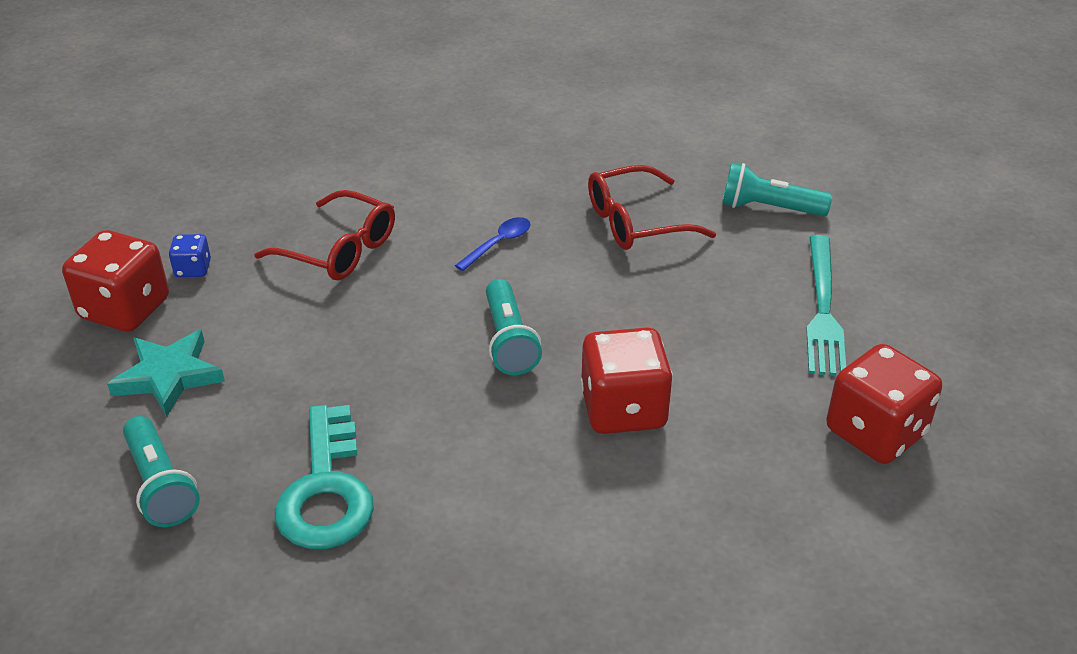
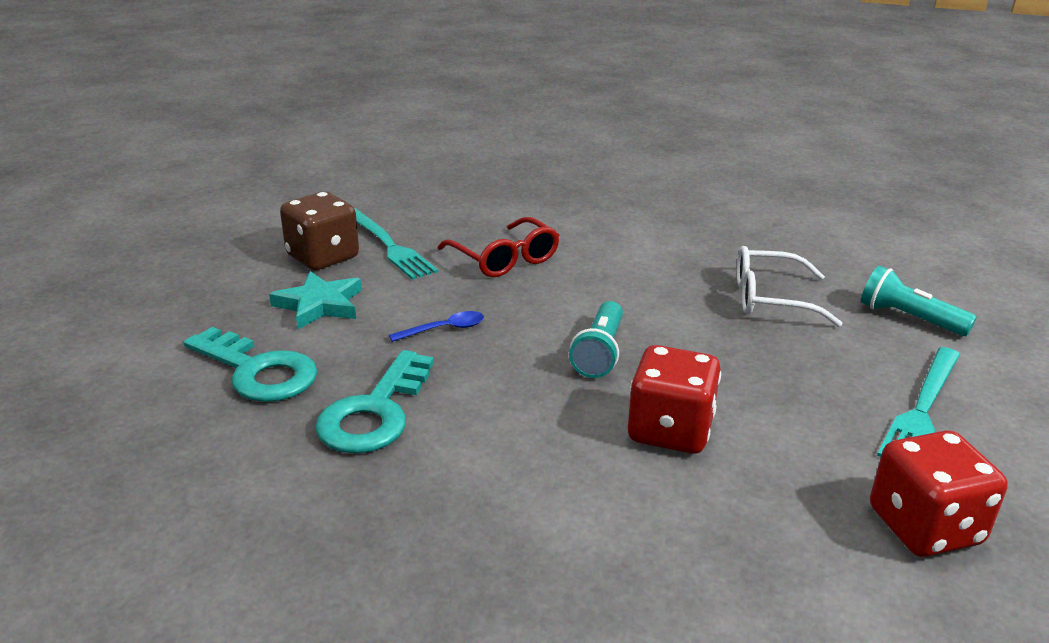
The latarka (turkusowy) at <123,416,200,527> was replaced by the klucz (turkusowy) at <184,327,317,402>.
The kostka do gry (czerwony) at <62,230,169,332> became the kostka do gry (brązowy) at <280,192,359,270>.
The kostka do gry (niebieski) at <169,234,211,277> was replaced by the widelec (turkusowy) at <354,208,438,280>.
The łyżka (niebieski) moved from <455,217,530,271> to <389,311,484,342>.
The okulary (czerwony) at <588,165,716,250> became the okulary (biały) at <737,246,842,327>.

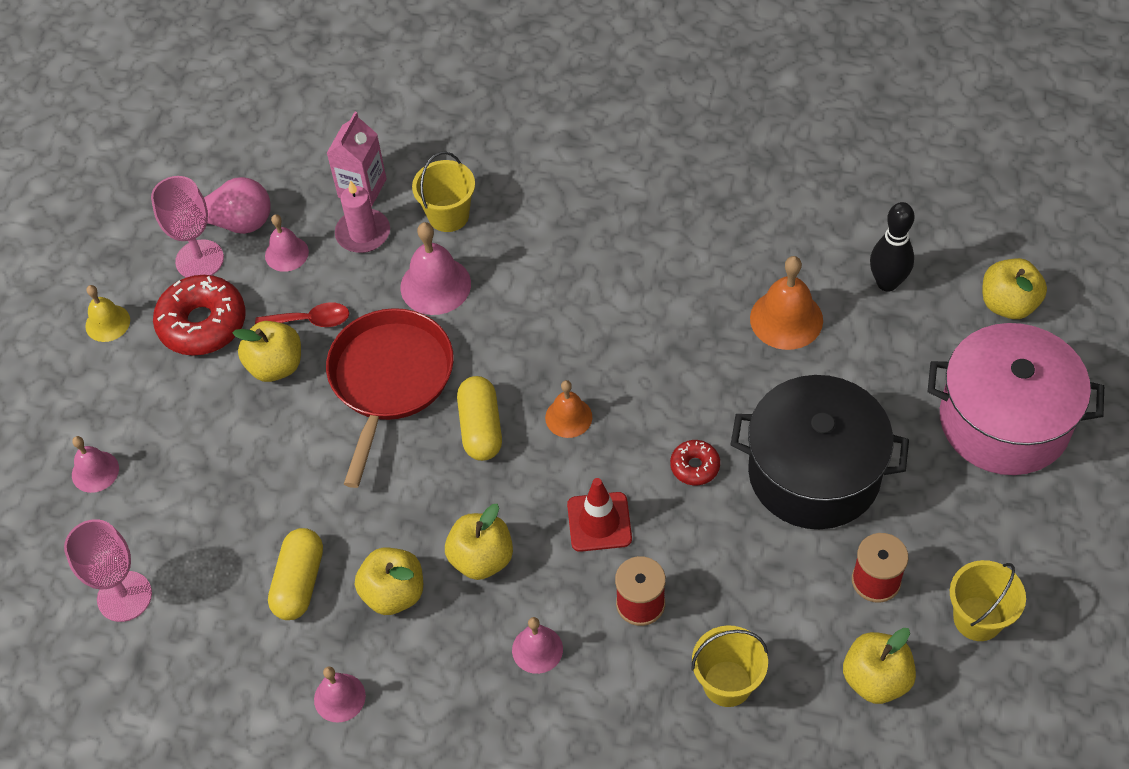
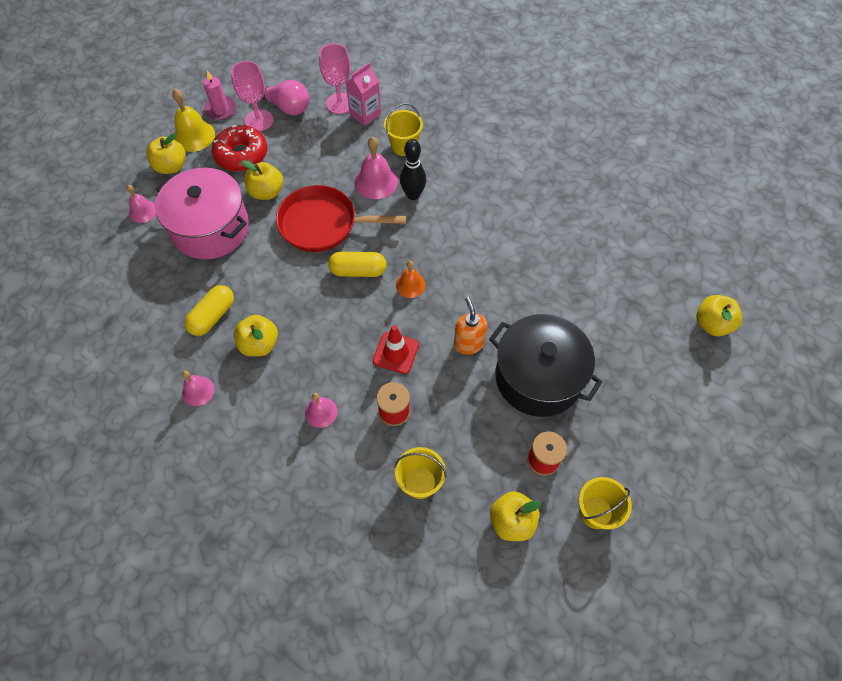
The jabłko (żółty) moved from <445,504,513,580> to <146,133,186,174>.
The garnek (różowy) moved from <927,323,1104,475> to <155,168,249,259>.
The dzwonek (żółty) at <85,285,130,342> changed to 1.59 times the size.
The świeca (różowy) moved from <335,180,390,253> to <203,70,237,120>.
The patelnia (czerwony) at <326,308,454,488> turned 120 degrees counterclockwise.
The kielich (różowy) moved from <64,519,152,622> to <319,43,350,114>.
The kapsułka (żółty) at <457,376,502,461> turned 75 degrees clockwise.
The kręgiel (czarny) moved from <870,202,915,292> to <400,139,426,200>.
The donut (czerwony) at <670,440,720,485> was replaced by the dozownik mydła (pomarańczowy) at <454,297,487,355>.
The łyżka (czerwony) at <255,302,350,327> disappeared.
The dzwonek (różowy) at <265,214,309,272> disappeared.
The dzwonek (pomarańczowy) at <750,256,823,350> disappeared.

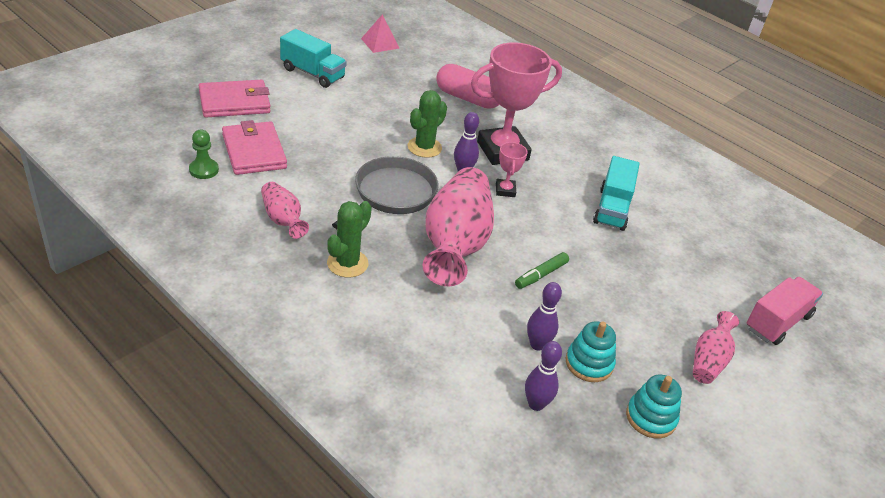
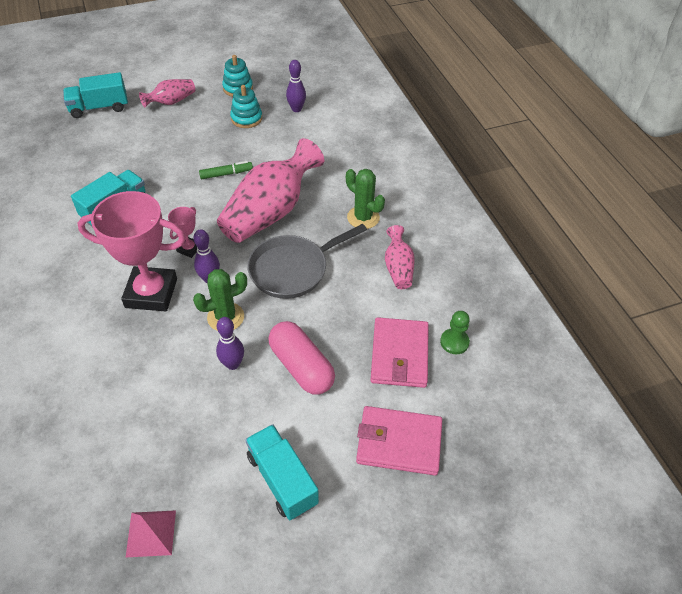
The ciężarówka (różowy) at <747,277,823,345> became the ciężarówka (turkusowy) at <63,72,128,118>.
The kręgiel (fioletowy) moved from <527,282,562,351> to <216,317,244,370>.
The kapsułka (różowy) moved from <436,64,499,109> to <268,321,335,394>.
The kaktus (zielony) at <327,201,372,278> turned 75 degrees clockwise.

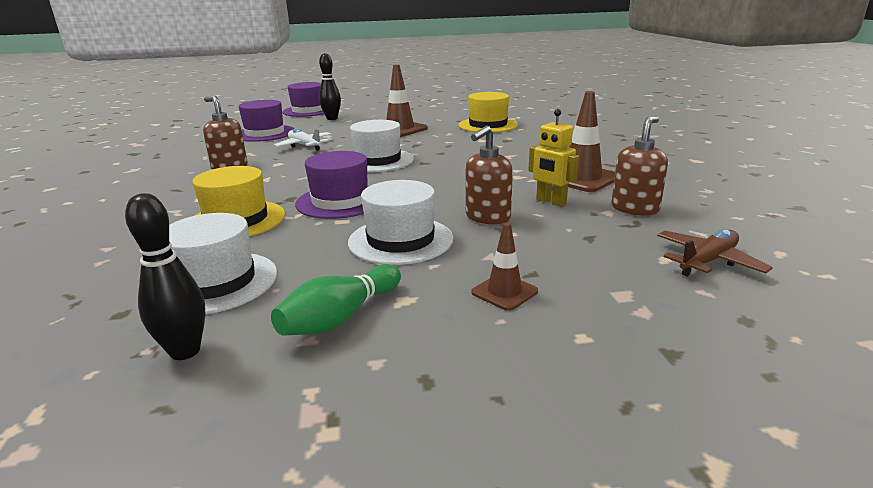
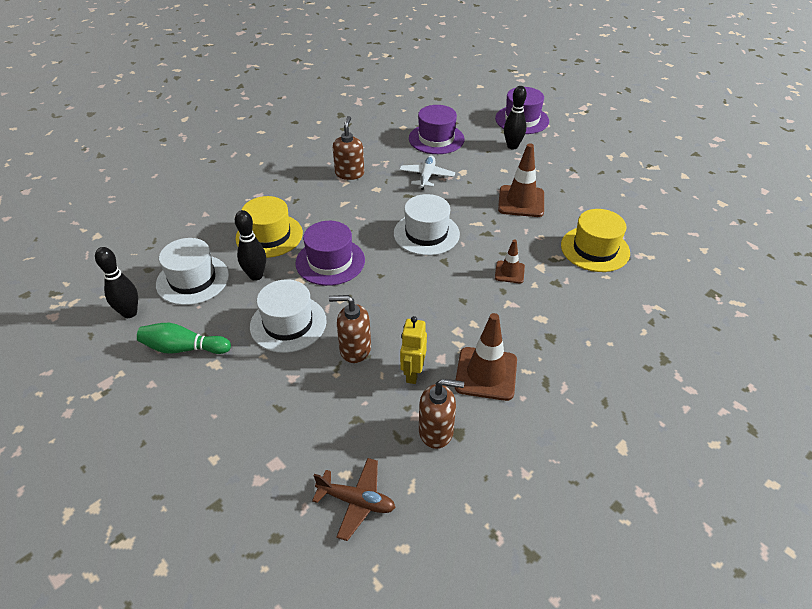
The kręgiel (czarny) at <235,210,266,281> appeared.
The pachołek (brązowy) moved from <471,223,538,311> to <495,240,525,283>.

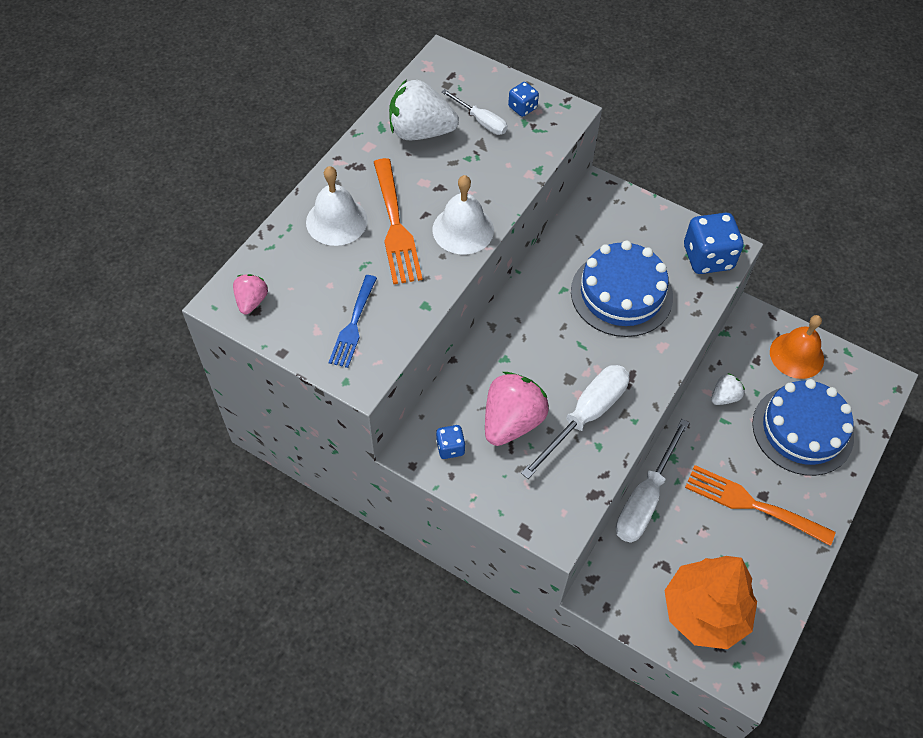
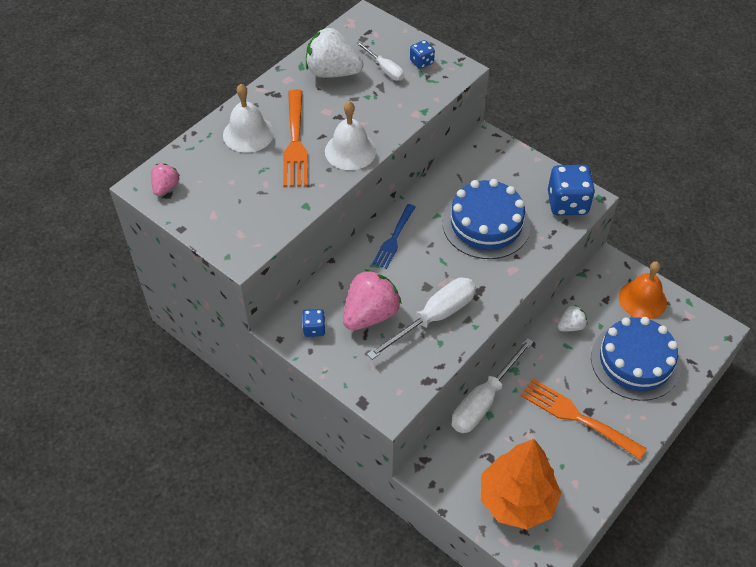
The widelec (niebieski) moved from <328,275,377,368> to <372,204,416,269>.

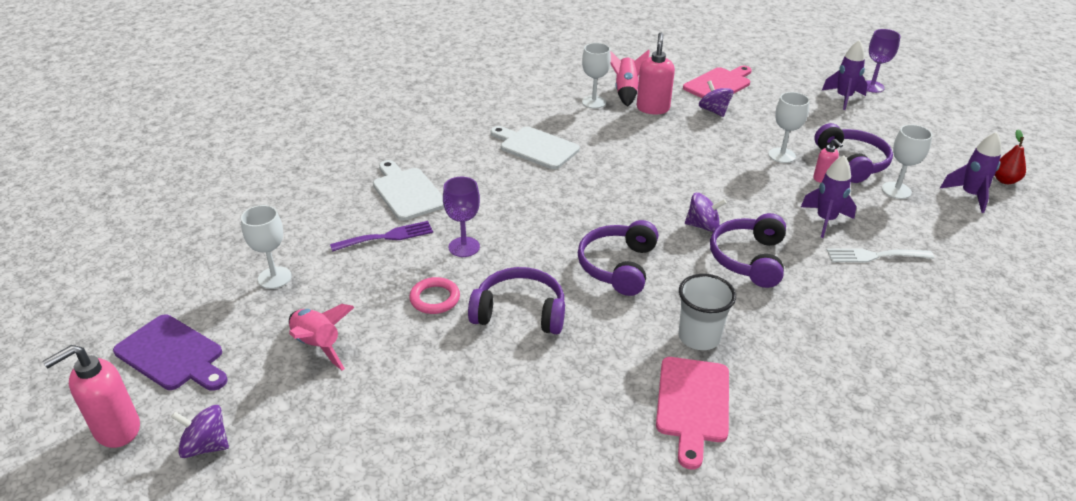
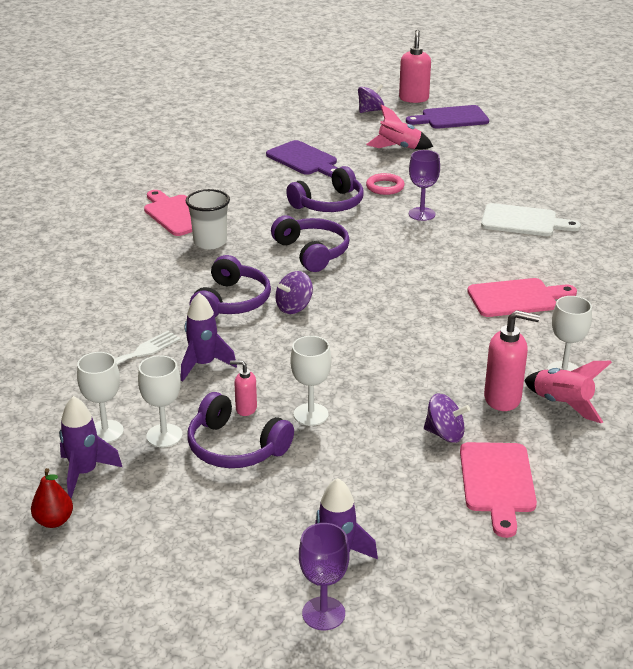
The kielich (biały) moved from <241,205,292,289> to <77,352,124,443>.
The słuchawki (fioletowy) at <710,213,786,288> turned 45 degrees clockwise.
The deska do krojenia (fioletowy) at <266,140,337,177> appeared.
The deska do krojenia (biały) at <491,126,580,169> became the deska do krojenia (różowy) at <467,278,577,317>.
The dozownik mydła (różowy) at <637,33,675,114> turned 45 degrees counterclockwise.
The widelec (fioletowy) at <330,221,433,252> disappeared.

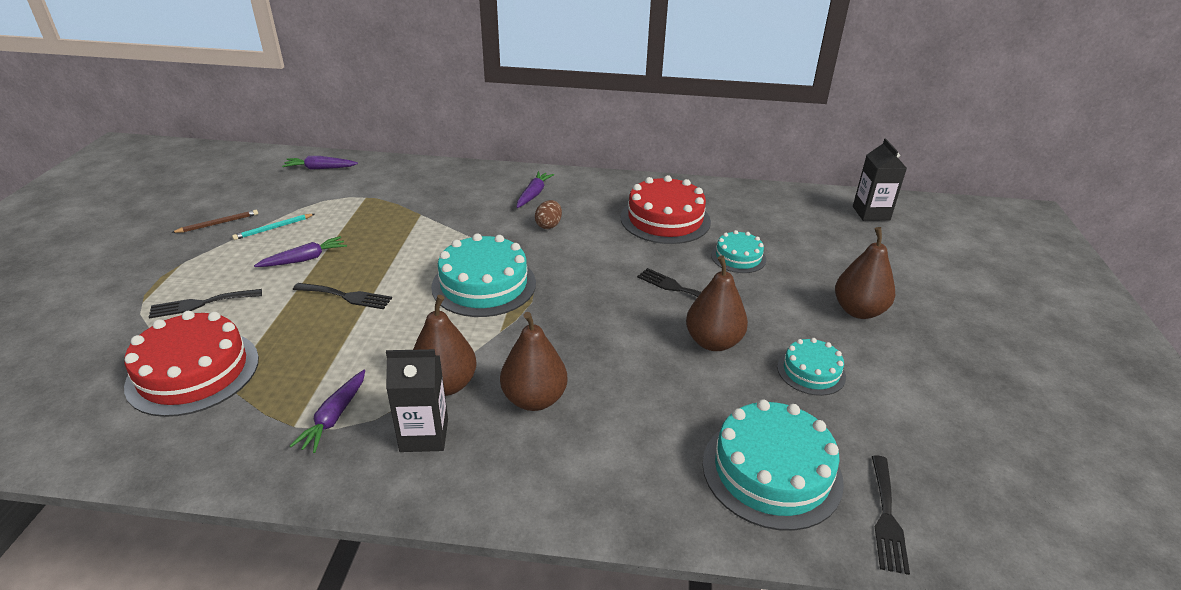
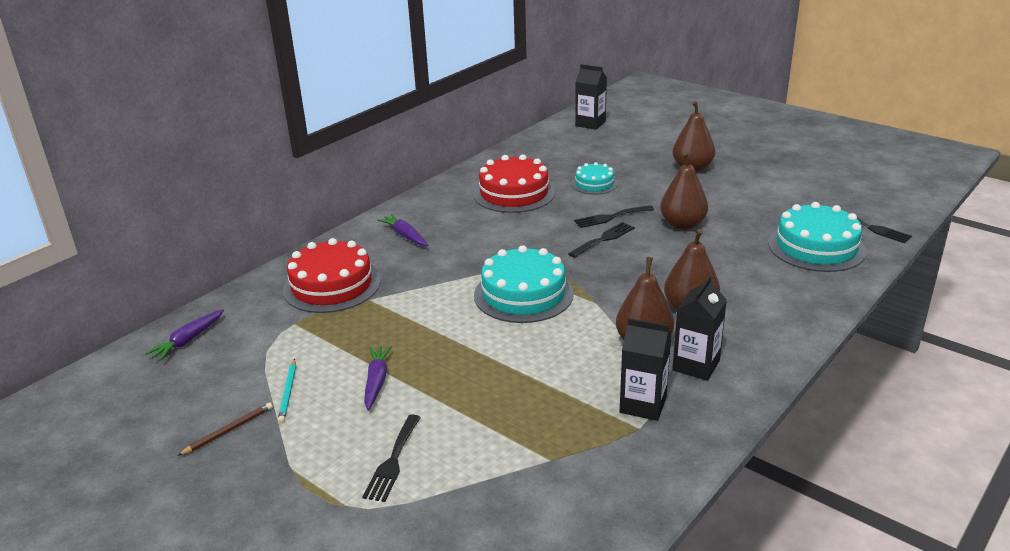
The ołówek (brązowy) at <171,210,258,233> turned 45 degrees clockwise.
The tort (czerwony) moved from <124,311,259,417> to <283,238,380,313>.
The widelec (czarny) moved from <293,283,392,309> to <568,222,635,258>.
The marchewka (fioletowy) at <290,370,365,453> was replaced by the karton mleka (czarny) at <620,318,671,421>.
The jajko (brązowy) at <535,200,562,229> disappeared.
The tort (turkusowy) at <777,338,846,396> disappeared.

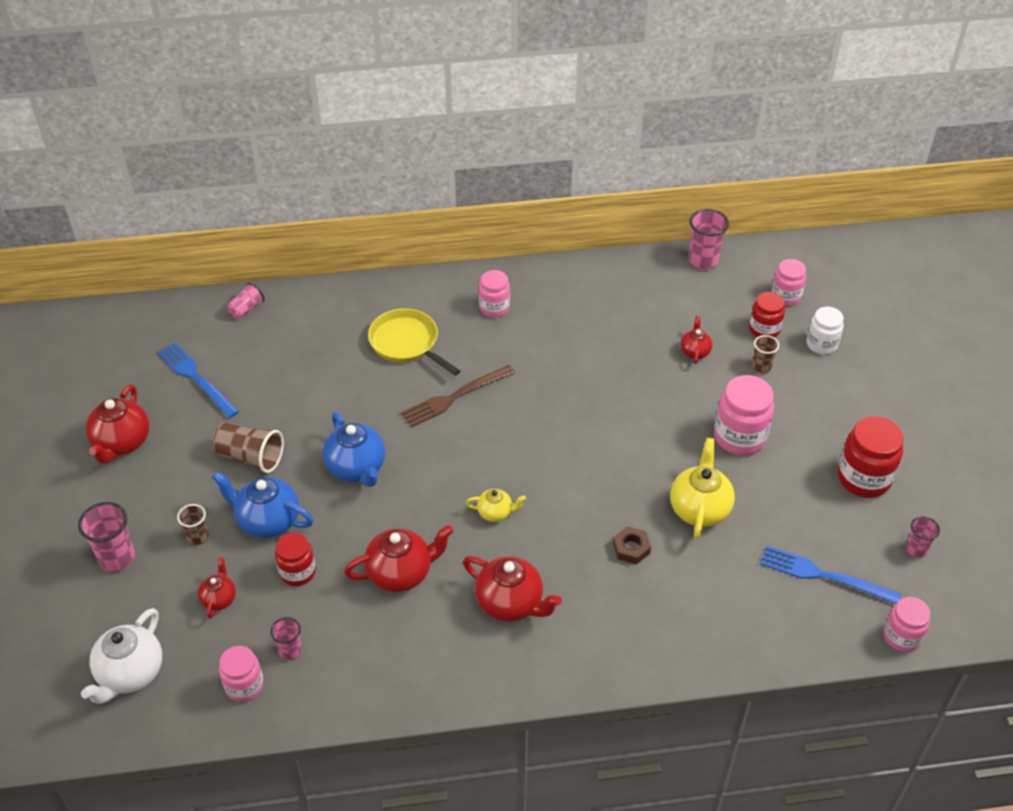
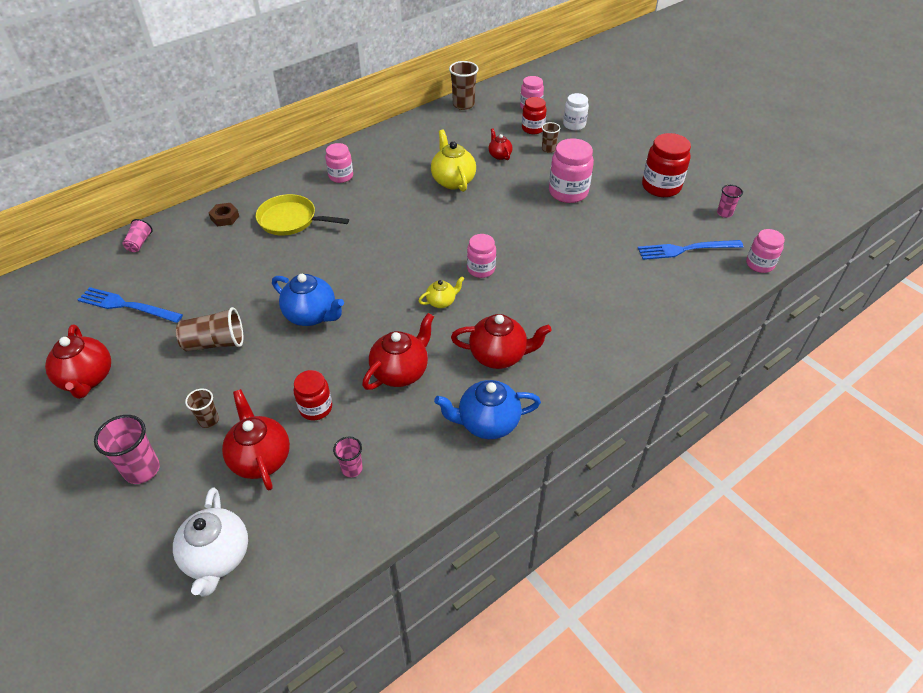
The nakrętka (brązowy) moved from <613,526,651,564> to <209,203,239,226>.
The imbryk (czerwony) at <198,557,236,619> changed to 1.81 times the size.
The imbryk (żółty) moved from <670,438,735,539> to <431,129,476,192>.
The imbryk (niebieski) moved from <212,471,313,538> to <434,380,541,439>.
The szklanka (różowy) at <689,209,729,270> became the szklanka (brązowy) at <449,61,479,110>.
The słoik (różowy) moved from <219,646,264,702> to <467,234,496,278>.
The widelec (brązowy) at <401,365,515,428> disappeared.

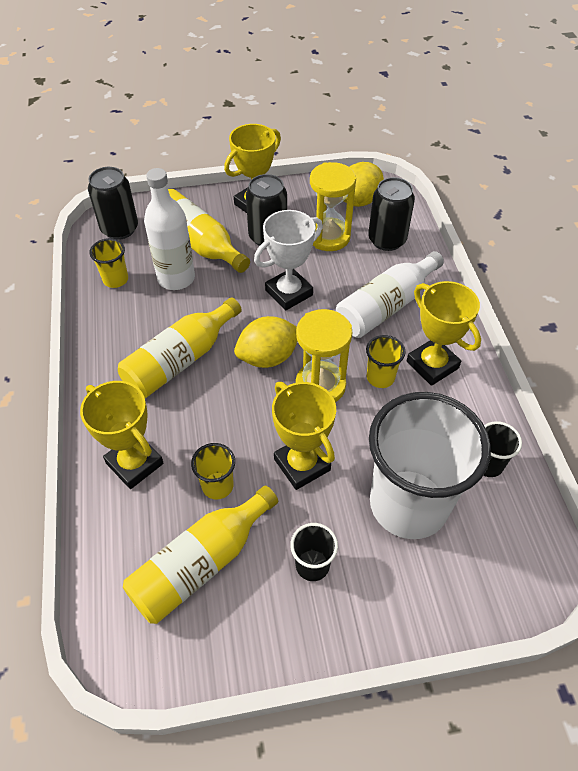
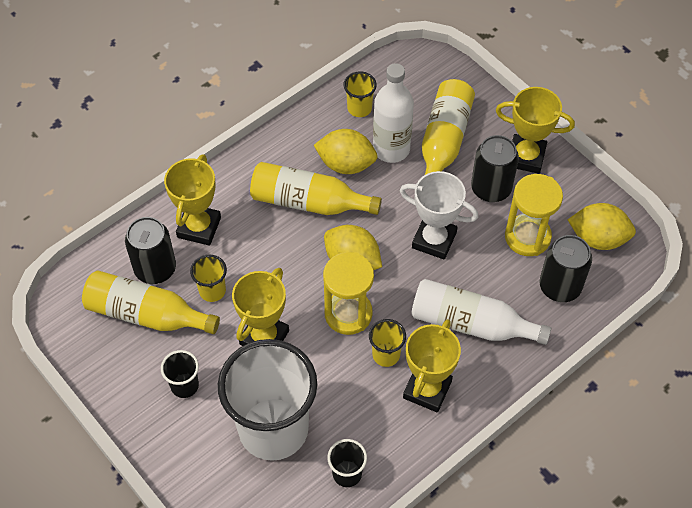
The puszka (czarny) moved from <88,167,138,240> to <125,217,176,284>.
The cytryna (żółty) at <314,129,378,174> appeared.

